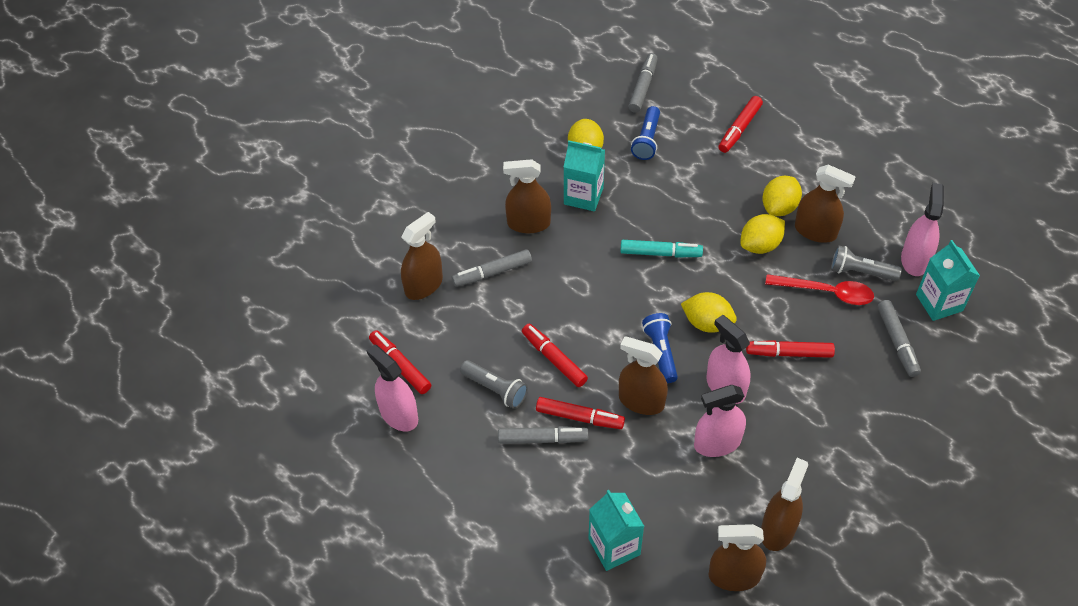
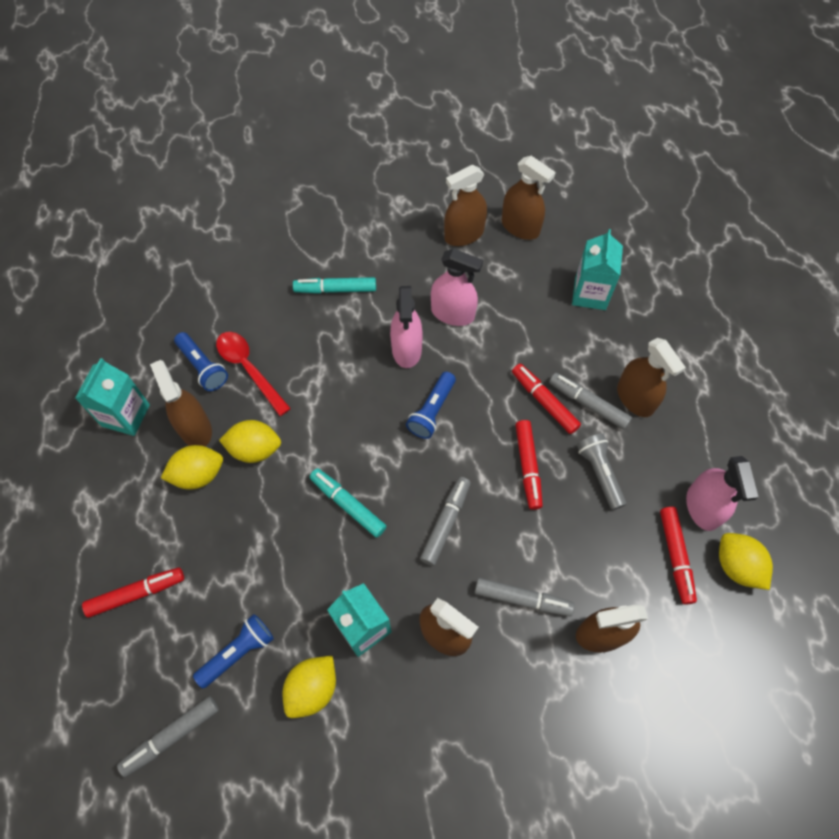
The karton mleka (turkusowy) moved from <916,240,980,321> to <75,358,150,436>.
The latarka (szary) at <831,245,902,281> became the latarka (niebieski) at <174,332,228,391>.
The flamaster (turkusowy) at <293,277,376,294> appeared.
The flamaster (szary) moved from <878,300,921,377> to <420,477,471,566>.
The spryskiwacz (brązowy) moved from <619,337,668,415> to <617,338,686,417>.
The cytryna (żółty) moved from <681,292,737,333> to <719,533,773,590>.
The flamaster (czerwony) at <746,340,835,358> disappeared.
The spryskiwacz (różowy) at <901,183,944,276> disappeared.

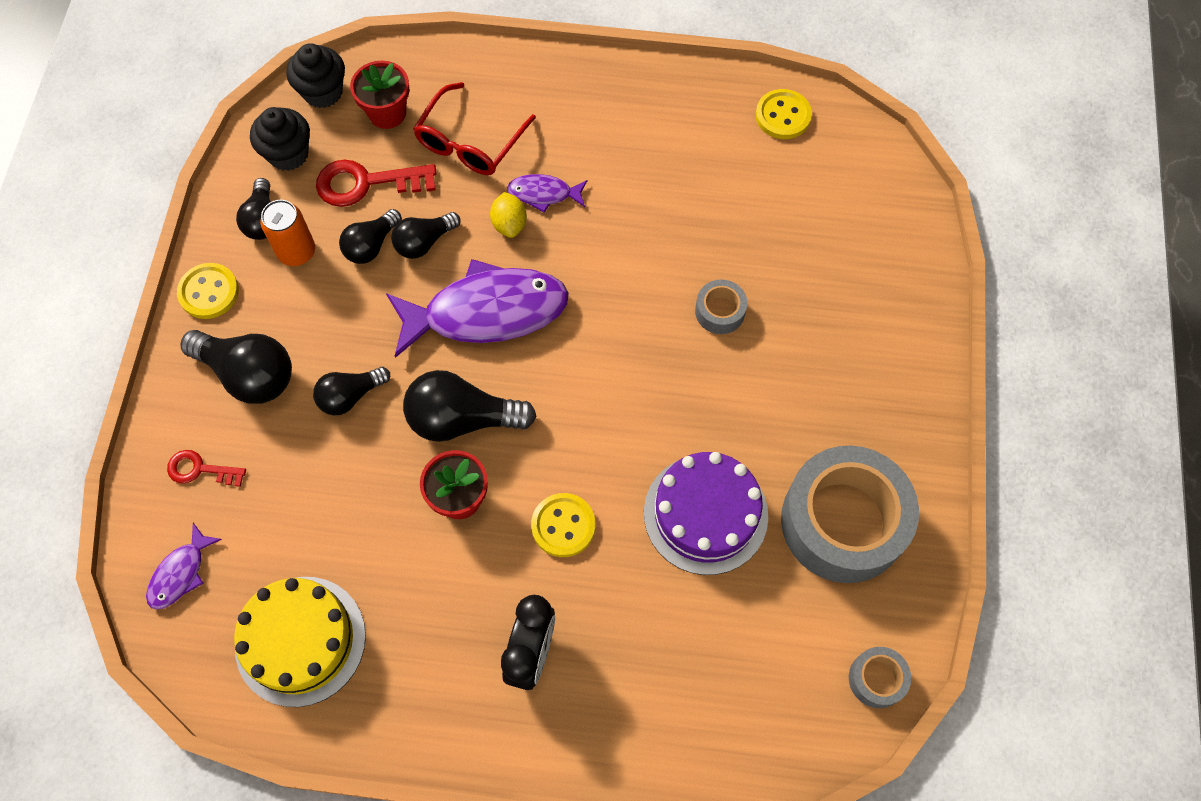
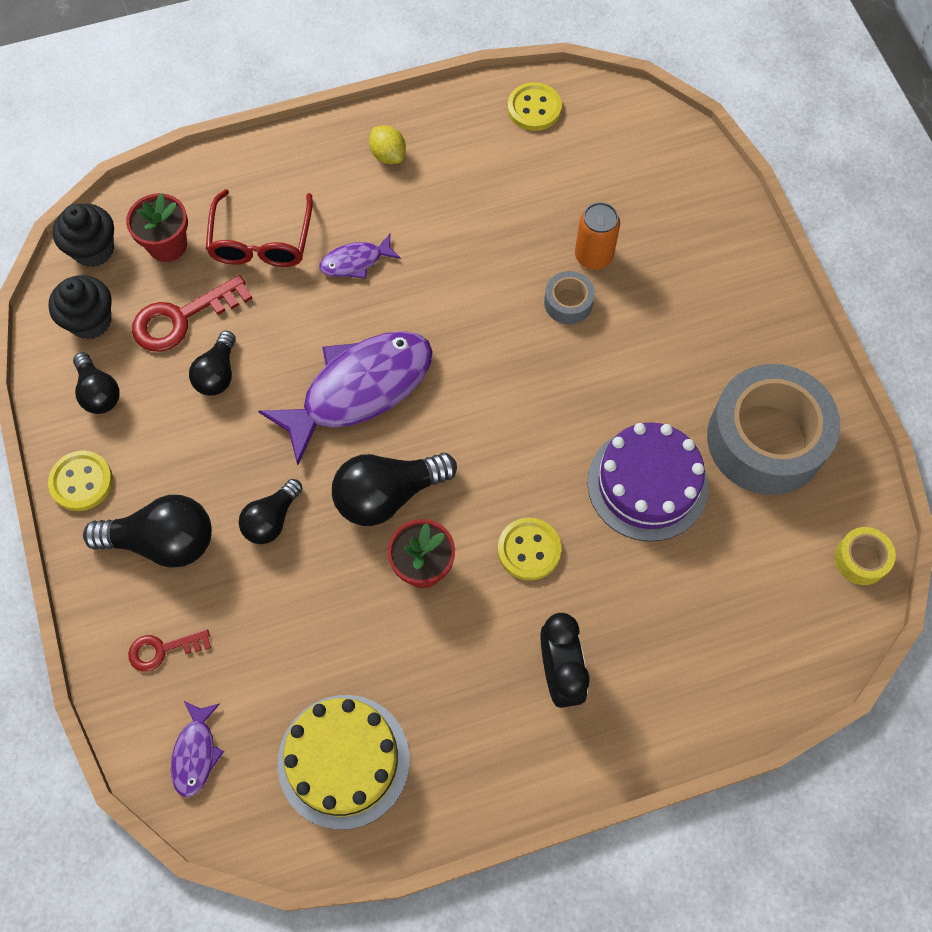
The cytryna (żółty) moved from <490,192,527,238> to <369,125,406,164>.
The puszka (pomarańczowy) moved from <261,200,315,266> to <575,202,620,270>.
The taśma klejąca (szary) at <849,647,911,708> became the taśma klejąca (żółty) at <835,527,896,585>.
The żarówka (czarny) at <391,212,461,259> disappeared.

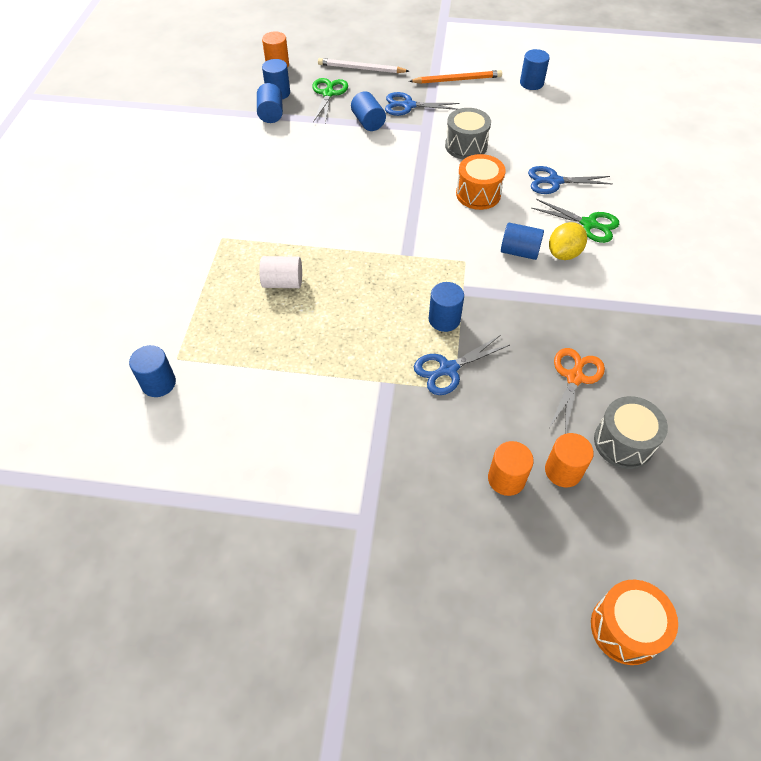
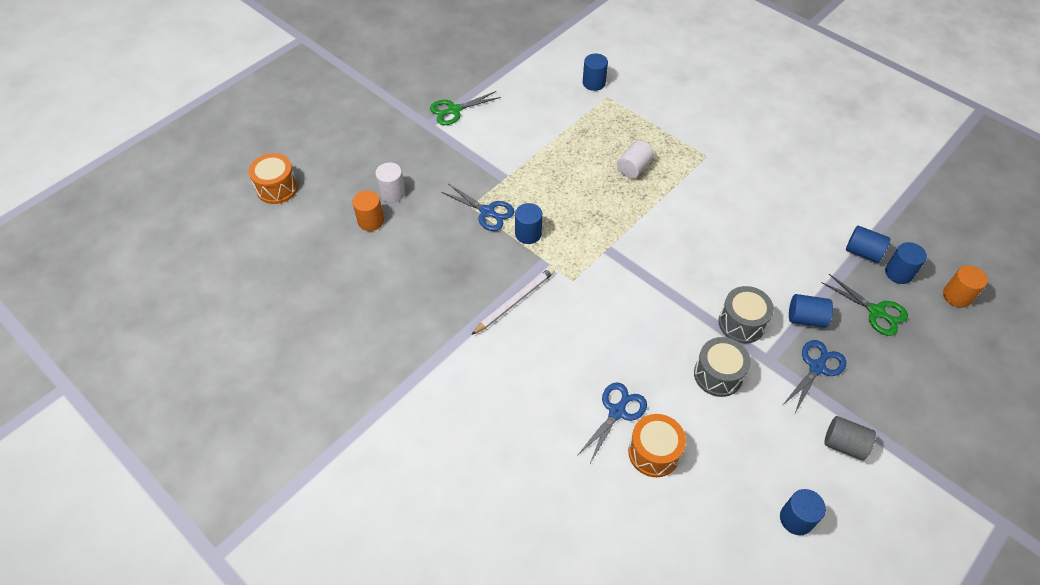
The walec (pomarańczowy) at <488,441,534,496> became the walec (biały) at <375,162,405,203>.
The nożyczki (zielony) moved from <532,199,619,243> to <430,91,501,125>.
The nożyczki (niebieski) at <414,335,510,395> turned 120 degrees clockwise.
The ołówek (biały) moved from <318,58,409,73> to <472,267,555,335>.
The bęben (pomarańczowy) moved from <456,154,506,210> to <628,414,686,477>.
The bęben (szary) moved from <594,396,668,469> to <718,286,774,344>.
The ołówek (pomarańczowy) at <409,70,502,84> was replaced by the walec (szary) at <824,416,876,461>.
The walec (niebieski) at <501,223,544,260> disappeared.
The cytryna (żółty) at <549,222,587,260> disappeared.
The nożyczki (pomarańczowy) at <549,348,605,434> disappeared.

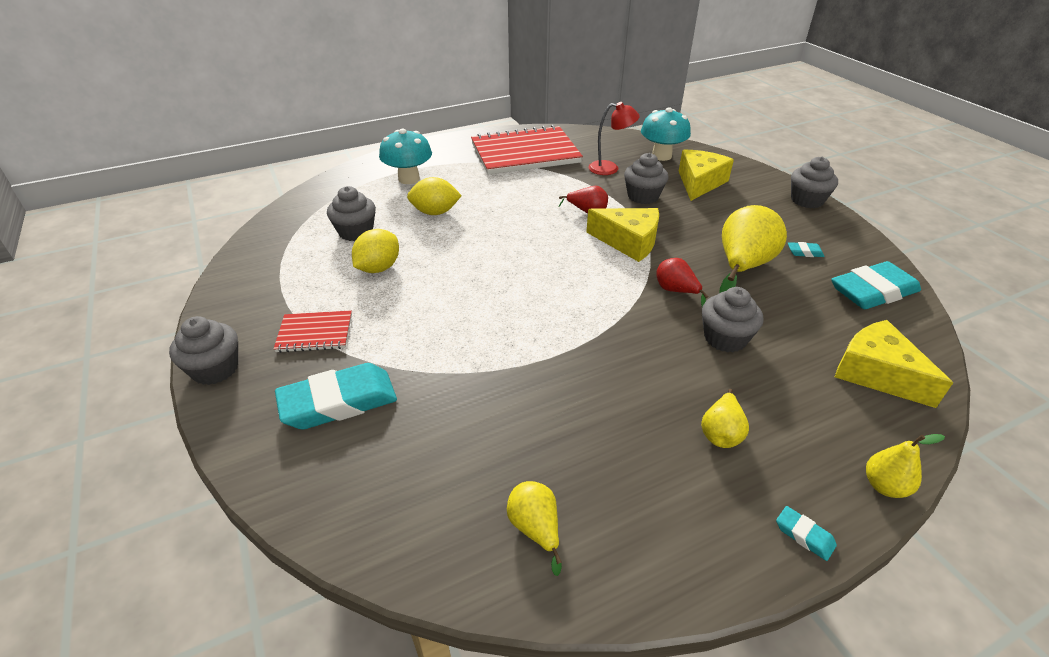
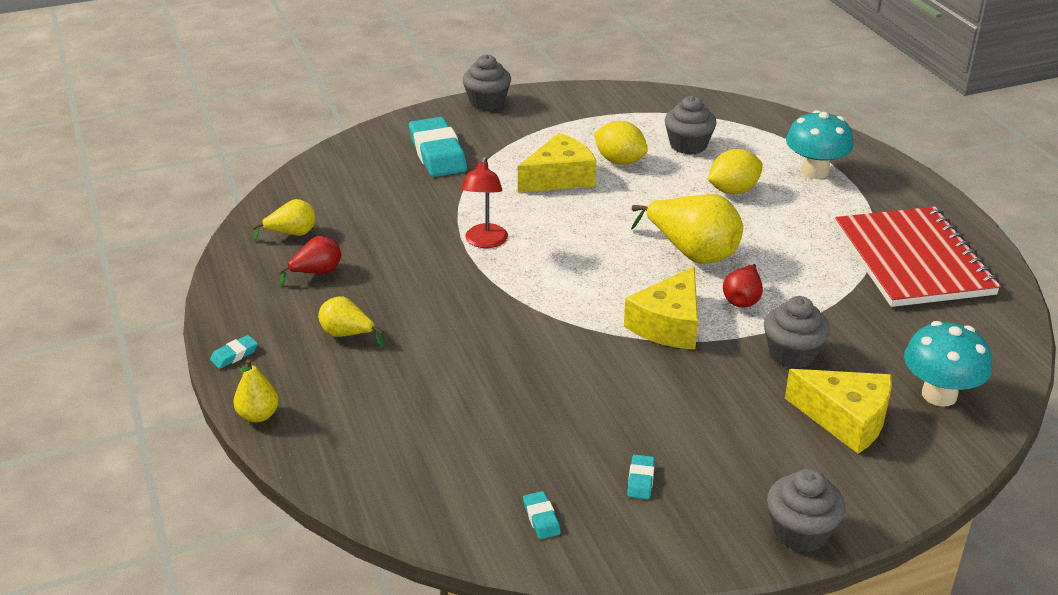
The gruszka (czerwony) moved from <656,258,709,307> to <279,236,341,285>.
The lampka (czerwony) moved from <588,102,640,175> to <461,157,508,248>.
The ser (żółty) moved from <835,320,953,408> to <518,133,596,193>.
The gumka do mazania (turkusowy) at <831,261,921,309> changed to 0.42 times the size.
The gruszka (żółty) moved from <719,205,787,293> to <631,194,743,264>.
The cytryna (żółty) at <407,177,462,215> turned 60 degrees clockwise.
The zeszyt (czerwony) at <274,311,352,353> disappeared.
The muffinka (szary) at <702,287,764,352> disappeared.

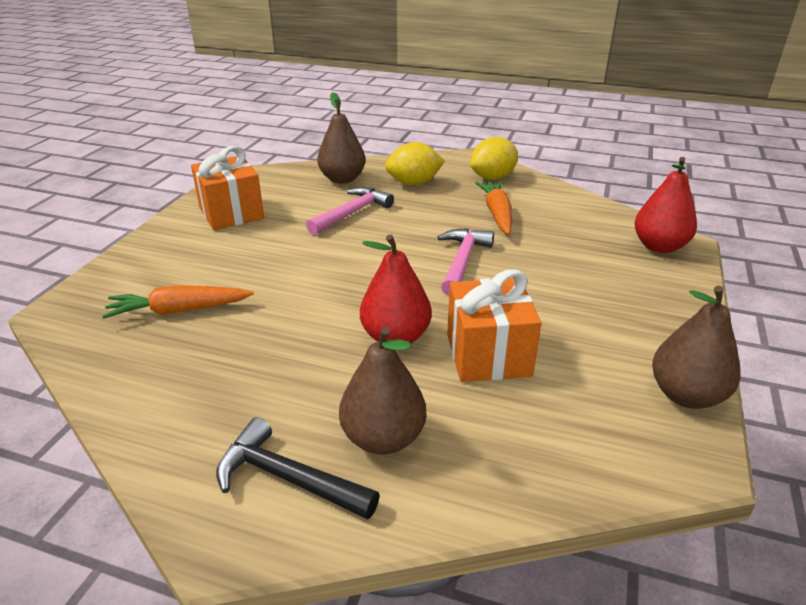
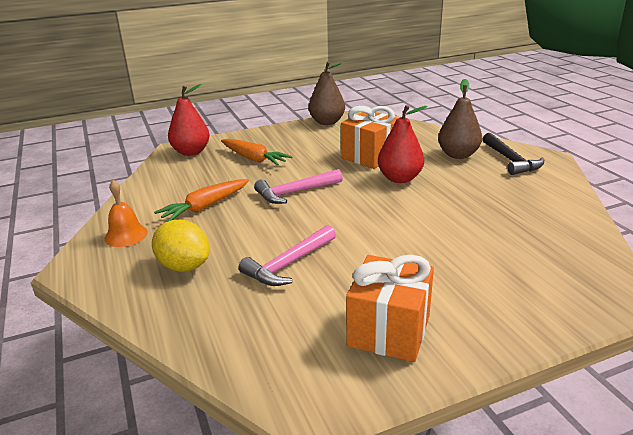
The cytryna (żółty) at <470,137,518,180> was replaced by the dzwonek (pomarańczowy) at <104,180,148,247>.
The marchewka (pomarańczowy) moved from <102,285,254,319> to <221,138,292,166>.
The młotek (różowy) at <306,187,394,235> turned 45 degrees counterclockwise.
The gruszka (brązowy) at <317,92,366,184> disappeared.

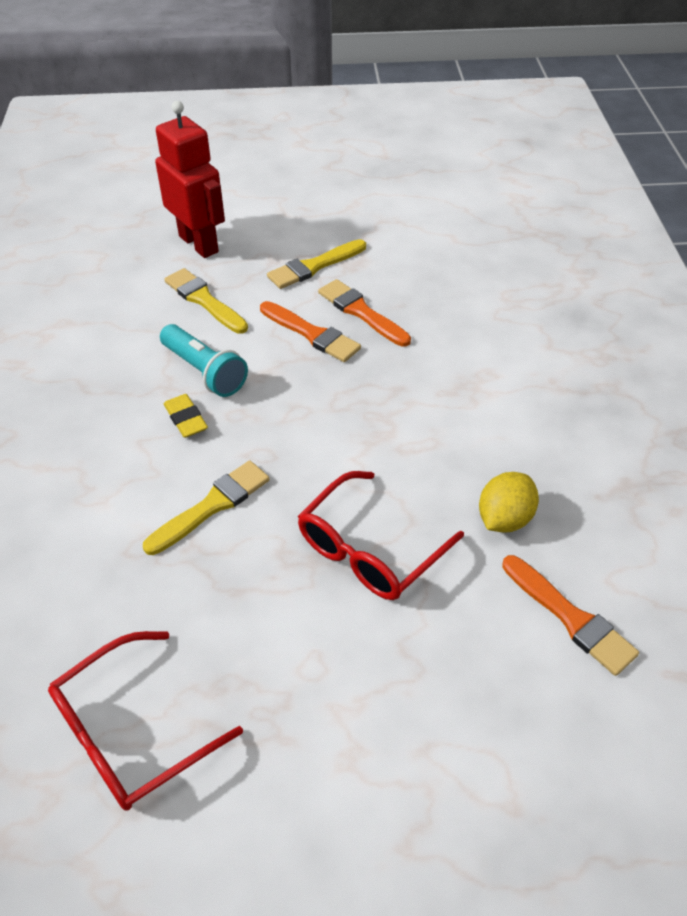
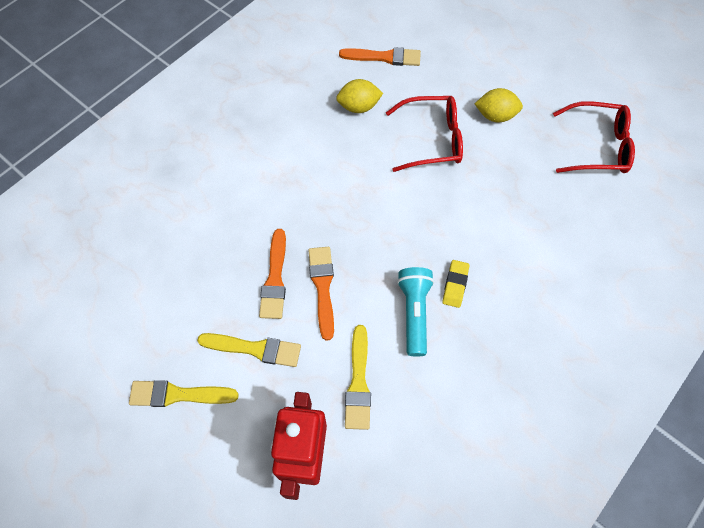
The pędzel (żółty) moved from <143,460,270,555> to <129,380,239,407>.
The pędzel (pomarańczowy) at <502,555,639,676> turned 90 degrees clockwise.
The cytryna (żółty) at <475,88,523,122> appeared.

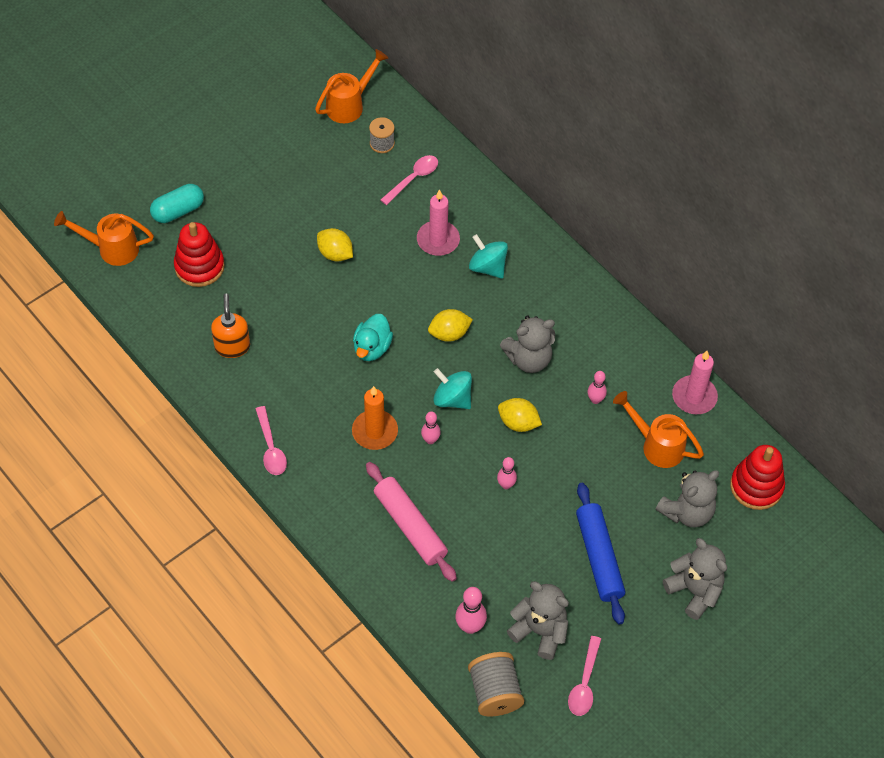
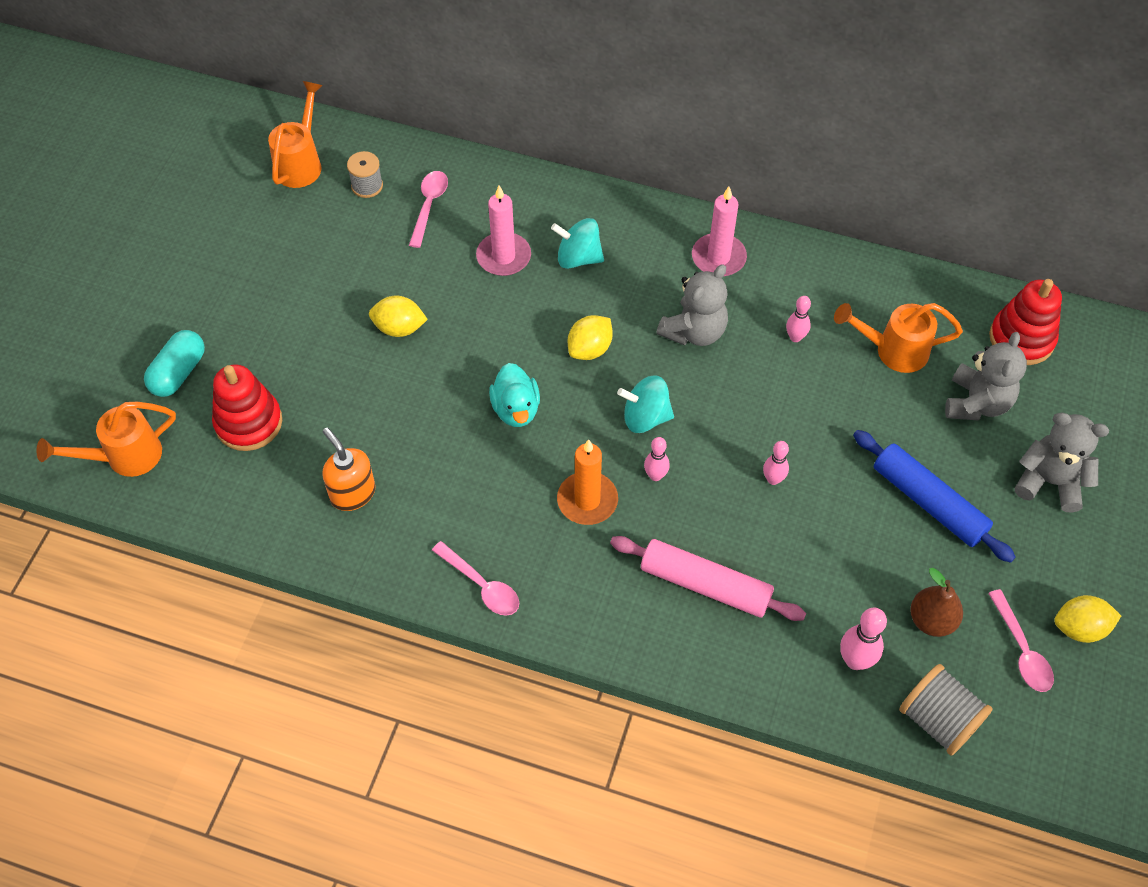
The świeca (różowy) moved from <672,351,718,414> to <692,186,747,277>.
The miś (szary) at <507,581,569,660> was replaced by the gruszka (brązowy) at <910,568,963,637>.
The cytryna (żółty) moved from <498,398,542,432> to <1054,595,1121,643>.

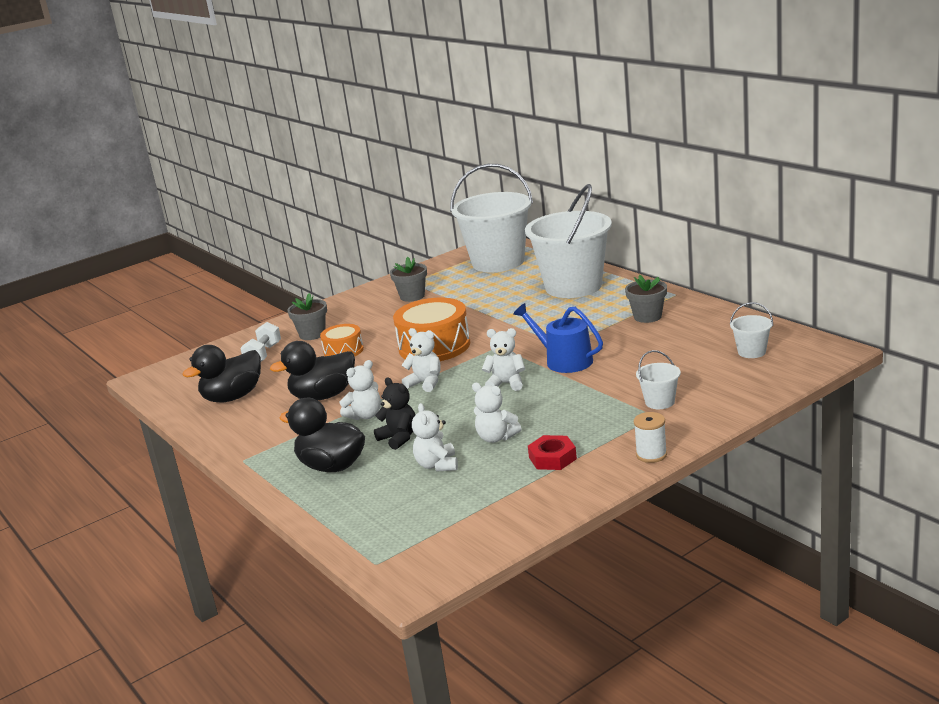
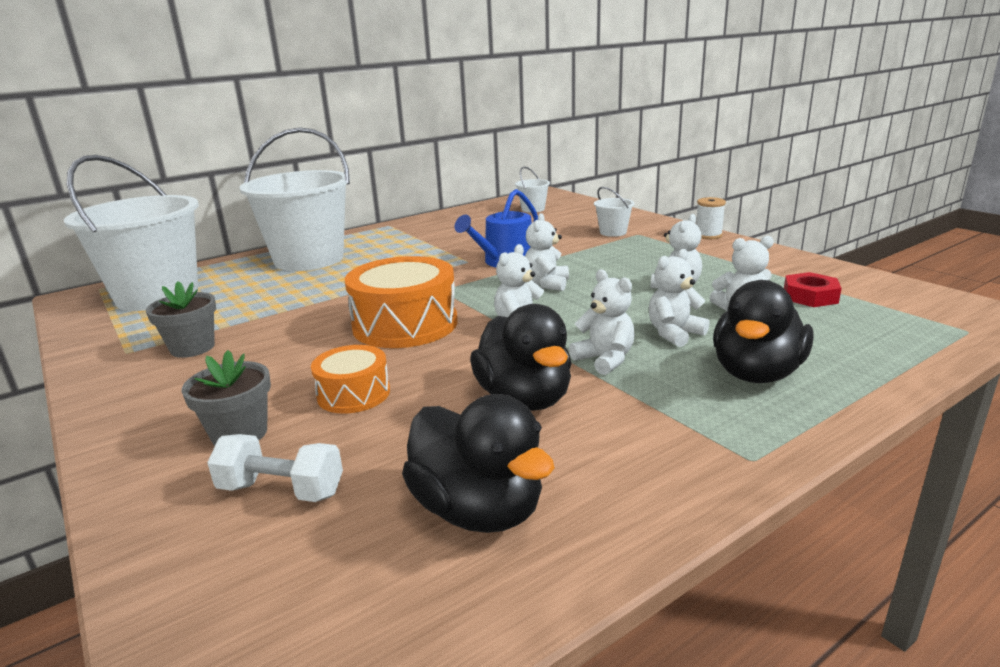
The miś (czarny) at <374,378,415,450> became the miś (biały) at <649,249,709,347>.
The nakrętka (czerwony) moved from <528,435,577,470> to <784,272,842,307>.
The doniczka (szary) at <625,275,667,323> disappeared.

